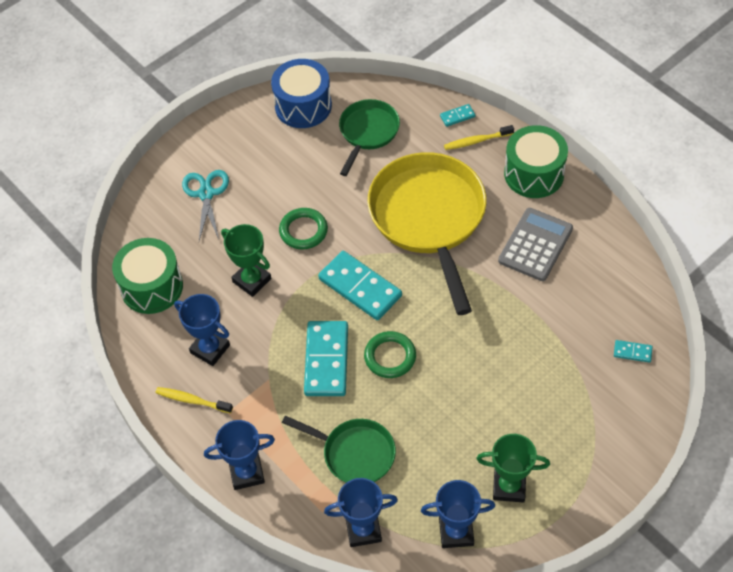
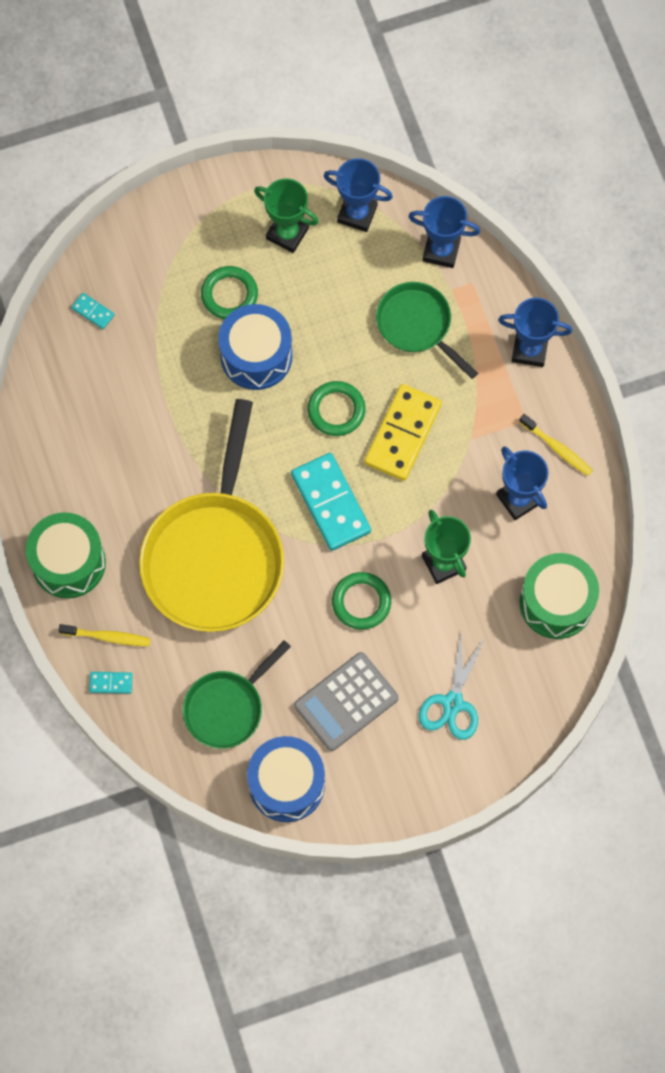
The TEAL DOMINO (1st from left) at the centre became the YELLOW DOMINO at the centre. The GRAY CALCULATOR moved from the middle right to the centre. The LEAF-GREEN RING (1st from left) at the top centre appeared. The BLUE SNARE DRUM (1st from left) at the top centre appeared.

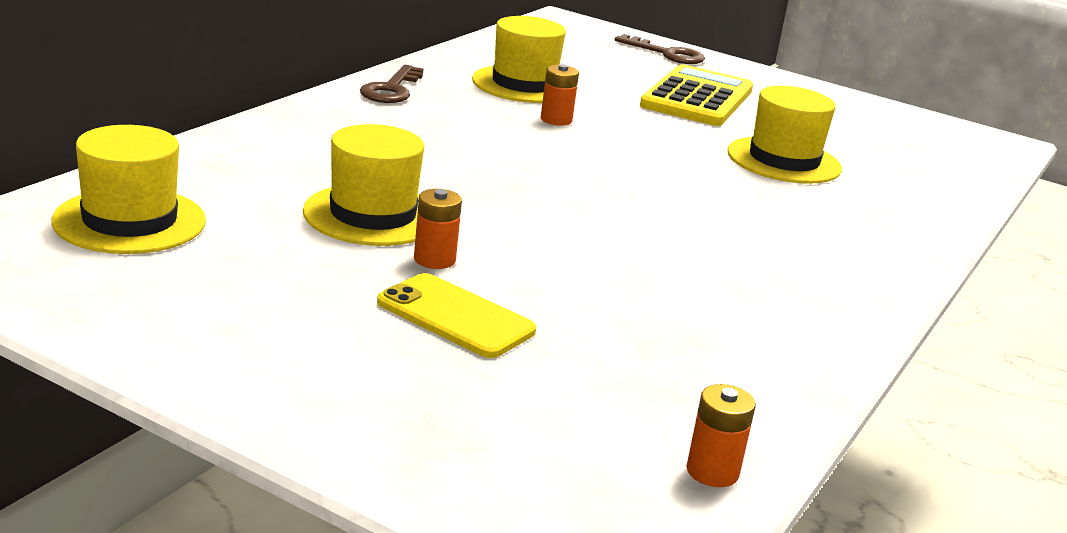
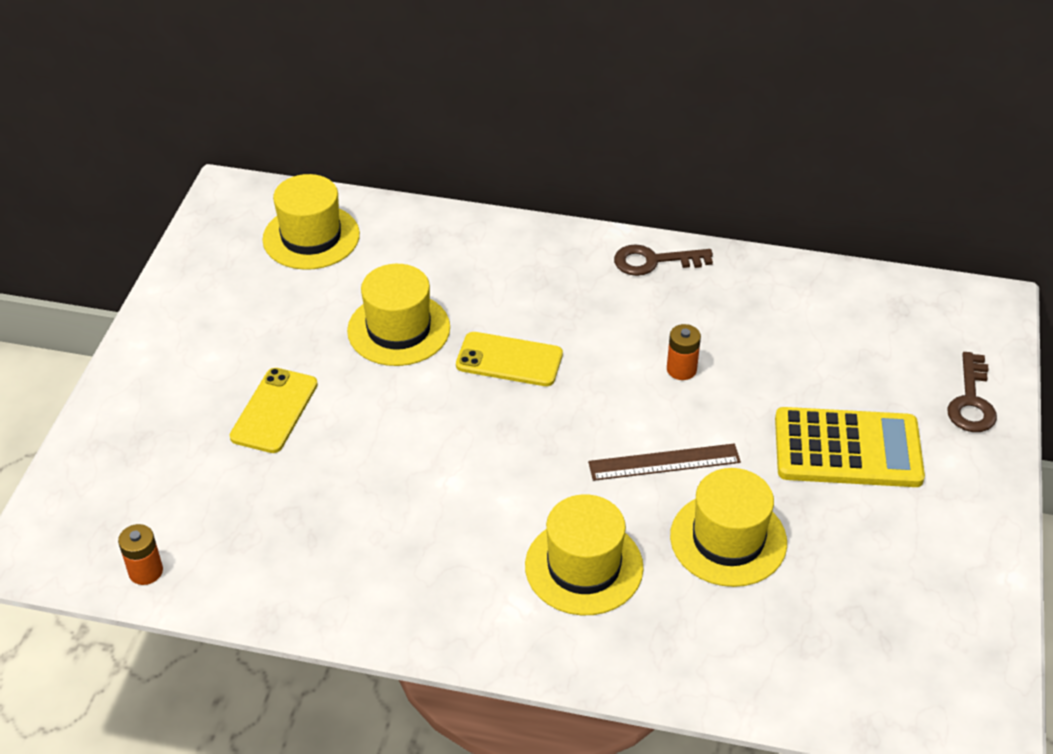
The BRIGHT ORANGE AA BATTERY (1st from left) at the centre disappeared. The YELLOW TOP HAT (3rd from left) moved from the top centre to the bottom centre. The YELLOW PHONE (2nd from left) at the centre appeared. The DARK BROWN MEASURING STICK at the centre appeared.

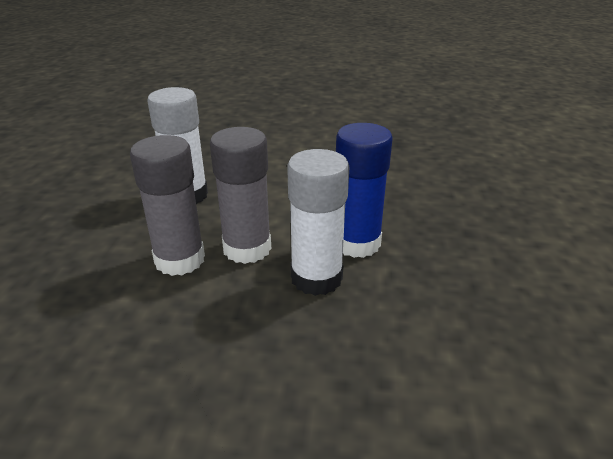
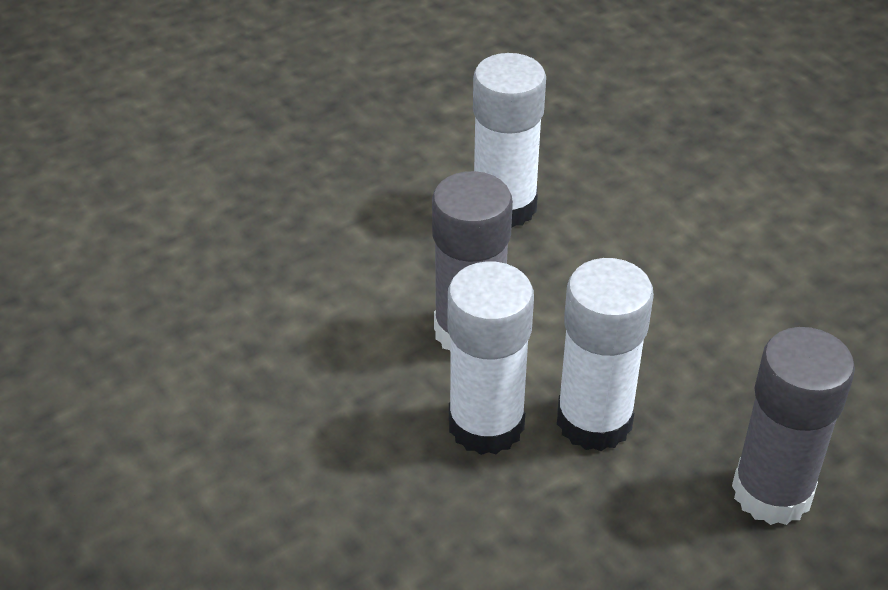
The GRAY GLUE (1st from left in the first image) moved from the middle left to the bottom right. The BLUE GLUE at the centre became the WHITE GLUE (3rd from left) at the middle right.

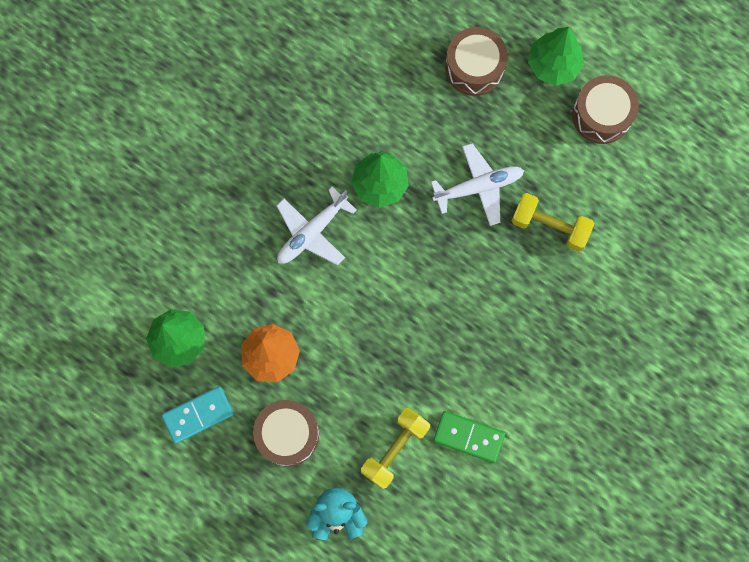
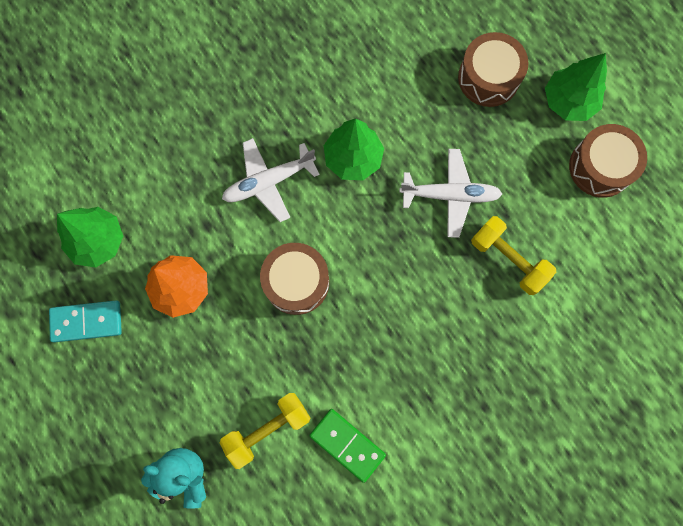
The DARK BROWN SNARE DRUM (1st from left) moved from the bottom centre to the centre.

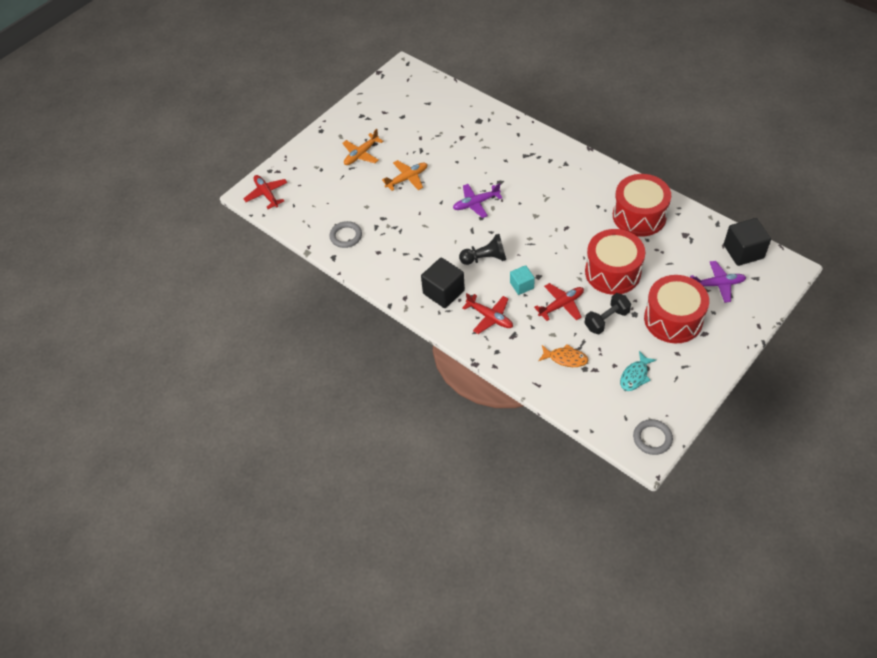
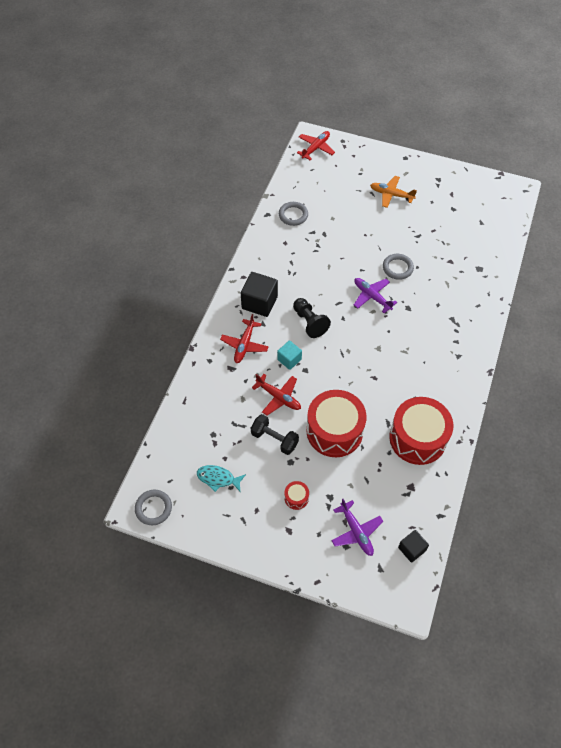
The BRIGHT ORANGE AEROPLANE (2nd from left) at the top centre disappeared. The BRIGHT ORANGE FISH at the centre disappeared. The RED SNARE DRUM (3rd from left in the first image) at the middle right changed to 0.41 times the size. The EBONY SOLID CUBE (2nd from left) at the middle right changed to 0.60 times the size. The GRAY RING (3rd from left) at the middle right appeared.

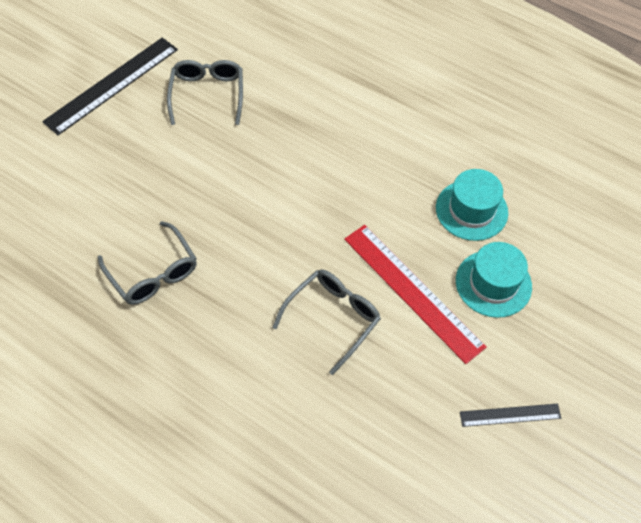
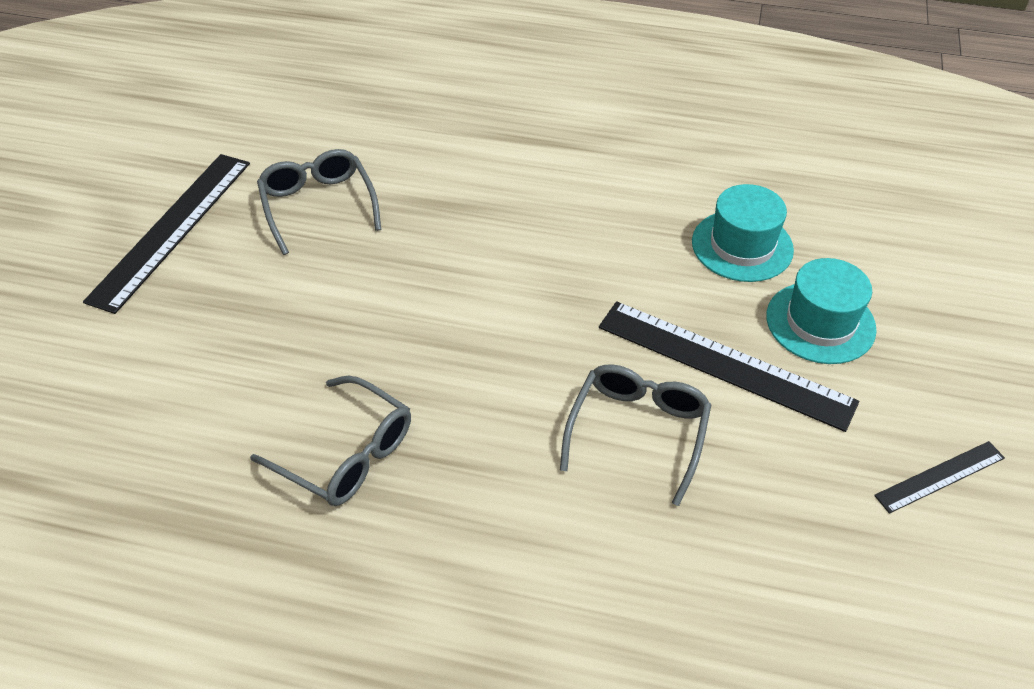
The RED MEASURING STICK at the centre became the EBONY MEASURING STICK (2nd from left) at the middle right.

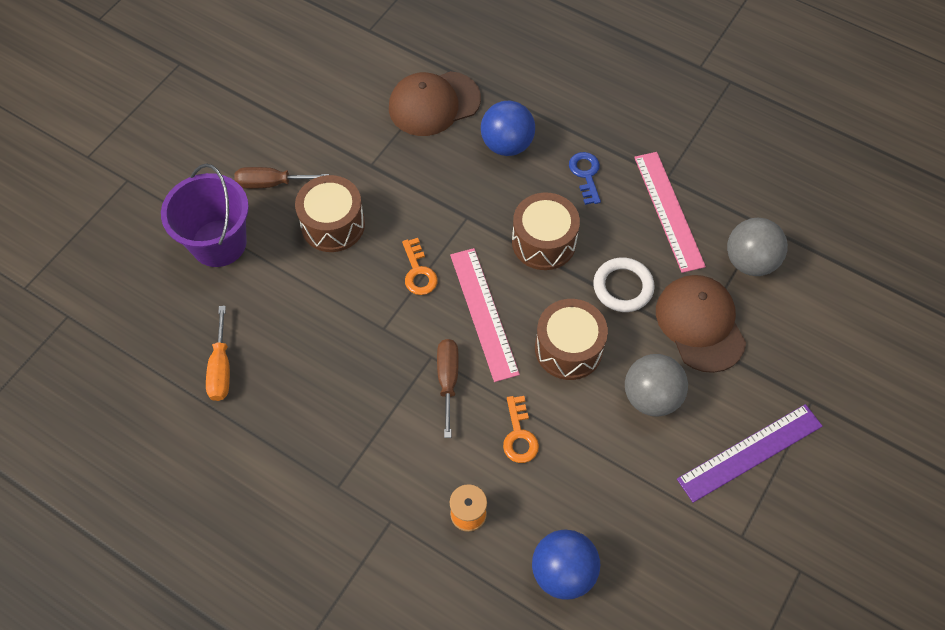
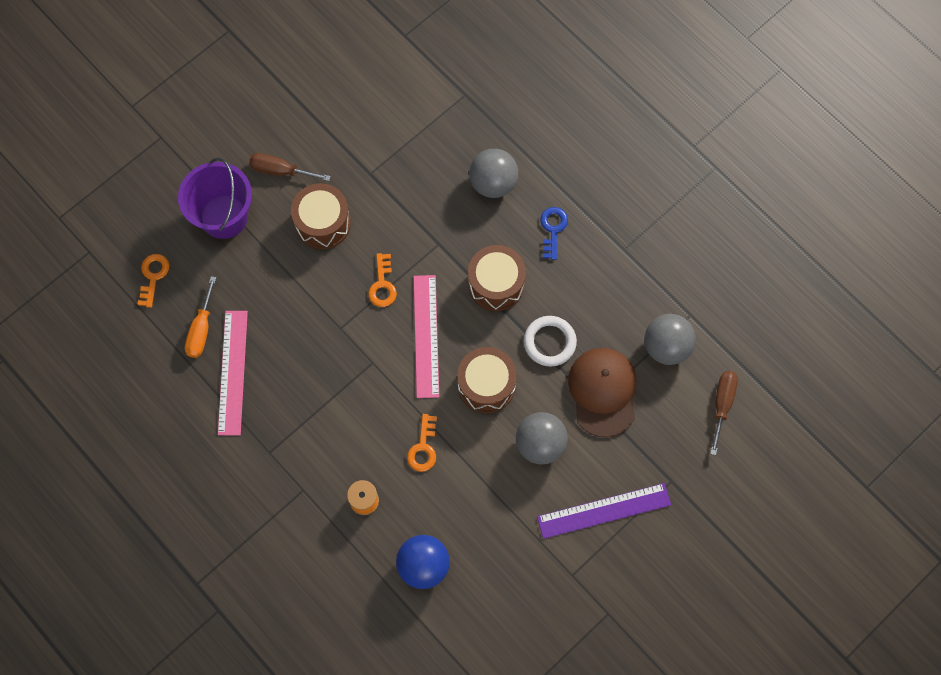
The DARK BROWN PEAKED CAP (1st from left) at the top centre disappeared. The DARK BROWN SCREWDRIVER (2nd from left) moved from the centre to the middle right. The BLUE BALL (1st from left) at the top centre became the GRAY BALL (1st from left) at the top centre. The ROSE-PINK MEASURING STICK (2nd from left in the first image) moved from the middle right to the middle left. The BRIGHT ORANGE LATCHKEY (1st from left) at the middle left appeared.

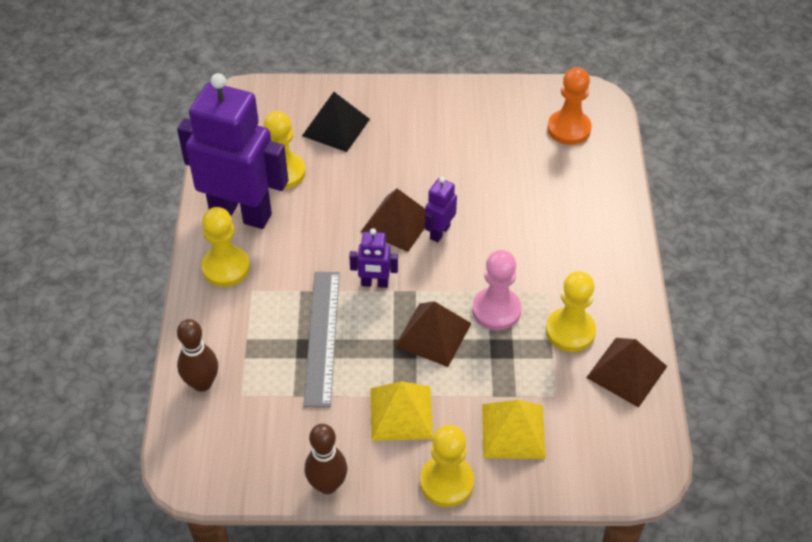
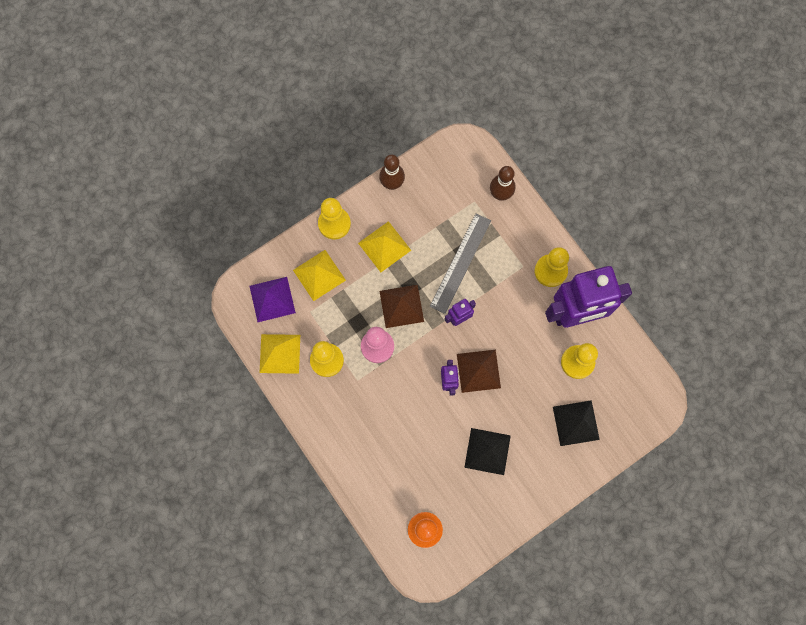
The GRAY MEASURING STICK at the centre turned 60 degrees clockwise. The DARK BROWN PYRAMID (3rd from left) at the bottom right became the YELLOW PYRAMID (1st from left) at the centre. The VIOLET PYRAMID at the centre appeared. The EBONY PYRAMID (1st from left) at the bottom centre appeared.

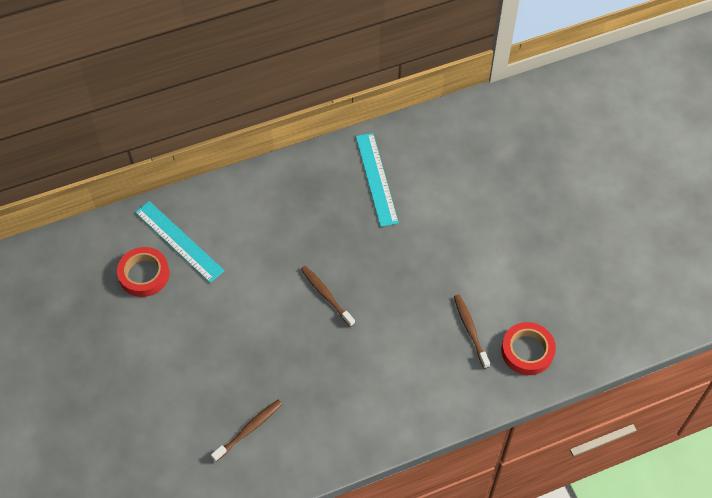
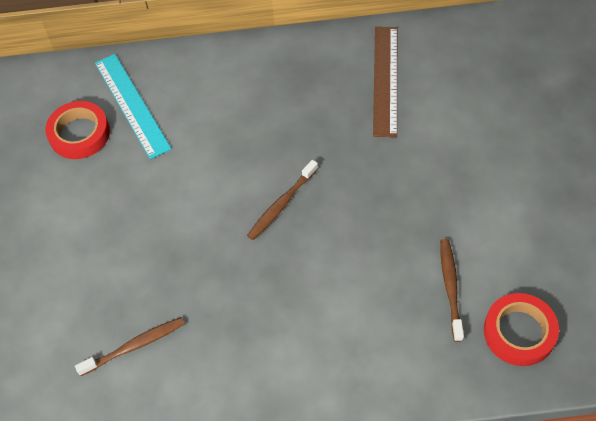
The DARK BROWN TOOTHBRUSH (2nd from left) at the centre turned 120 degrees counterclockwise. The TEAL MEASURING STICK (2nd from left) at the centre became the DARK BROWN MEASURING STICK at the top centre.

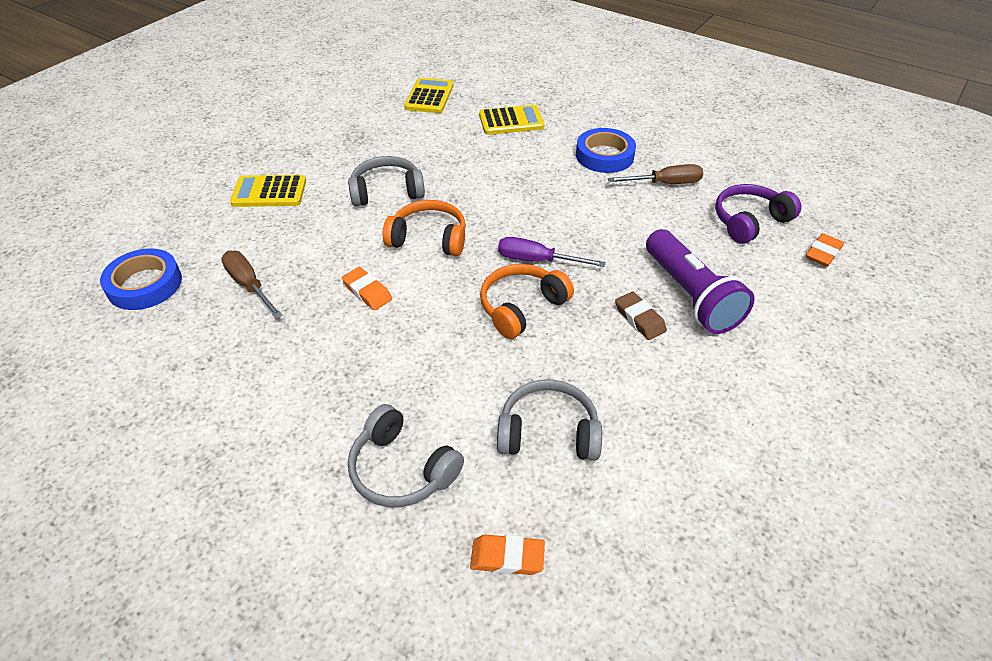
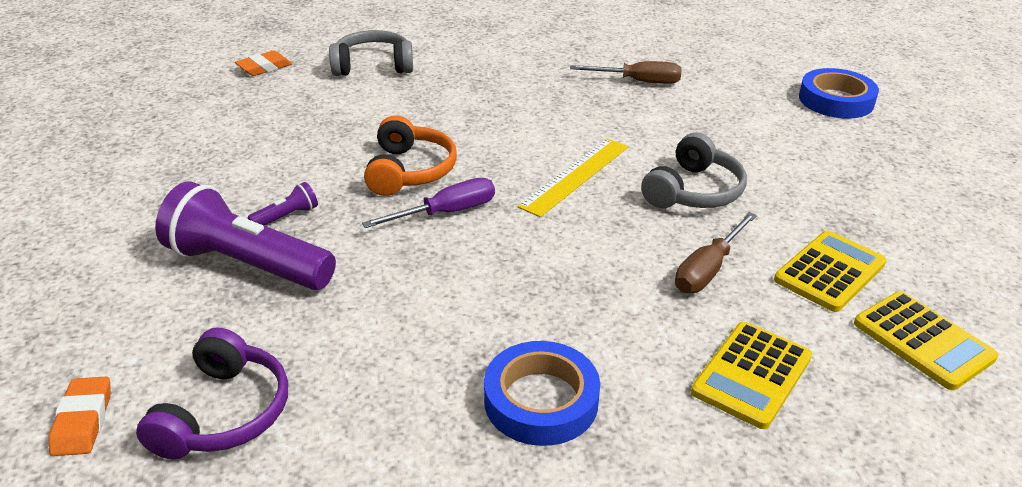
The BLUE ROLL OF TAPE (1st from left in the first image) moved from the middle left to the top right. The YELLOW CALCULATOR (1st from left in the first image) moved from the top left to the middle right. The BRIGHT ORANGE PENCIL ERASER (1st from left) at the centre disappeared. The BRIGHT ORANGE OVER-EAR HEADPHONES (1st from left) at the centre was replaced by the YELLOW MEASURING STICK at the centre. The GRAY OVER-EAR HEADPHONES (3rd from left) at the centre disappeared. The DARK BROWN SCREWDRIVER (2nd from left) moved from the top centre to the middle right. The DARK BROWN PENCIL ERASER at the centre was replaced by the VIOLET POCKET TORCH (2nd from left) at the middle left.

